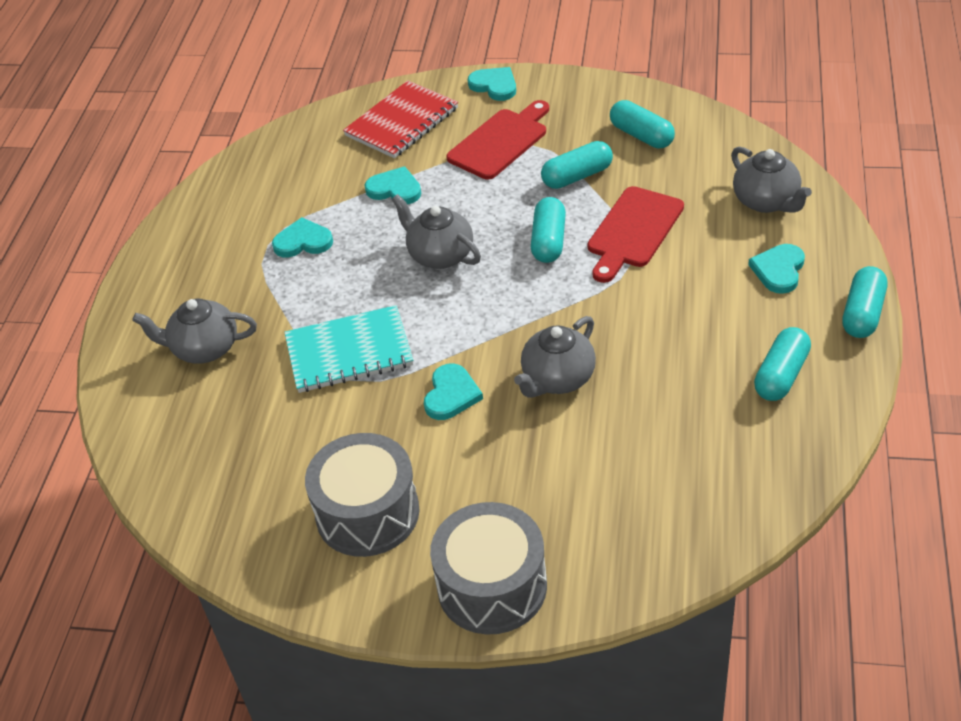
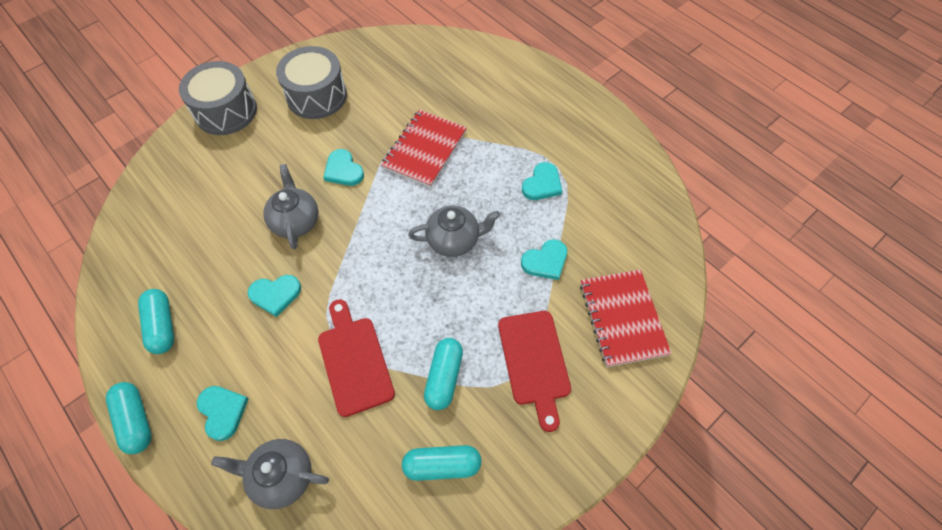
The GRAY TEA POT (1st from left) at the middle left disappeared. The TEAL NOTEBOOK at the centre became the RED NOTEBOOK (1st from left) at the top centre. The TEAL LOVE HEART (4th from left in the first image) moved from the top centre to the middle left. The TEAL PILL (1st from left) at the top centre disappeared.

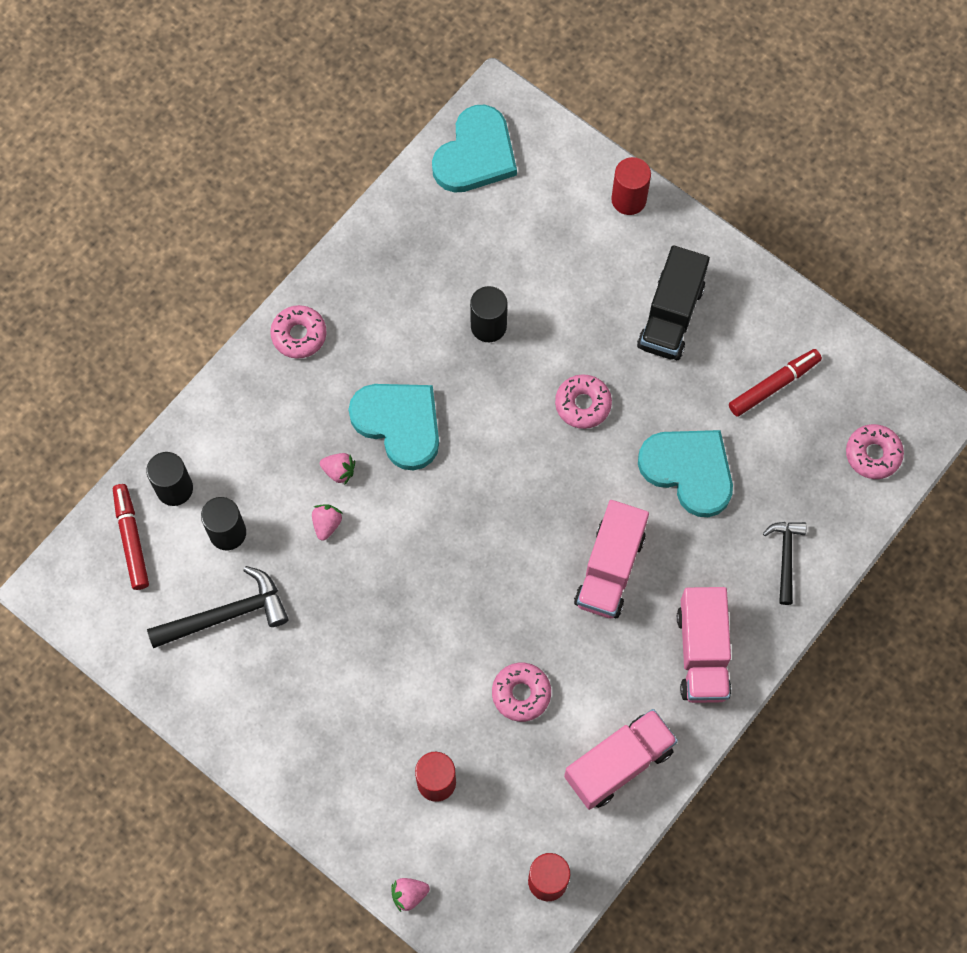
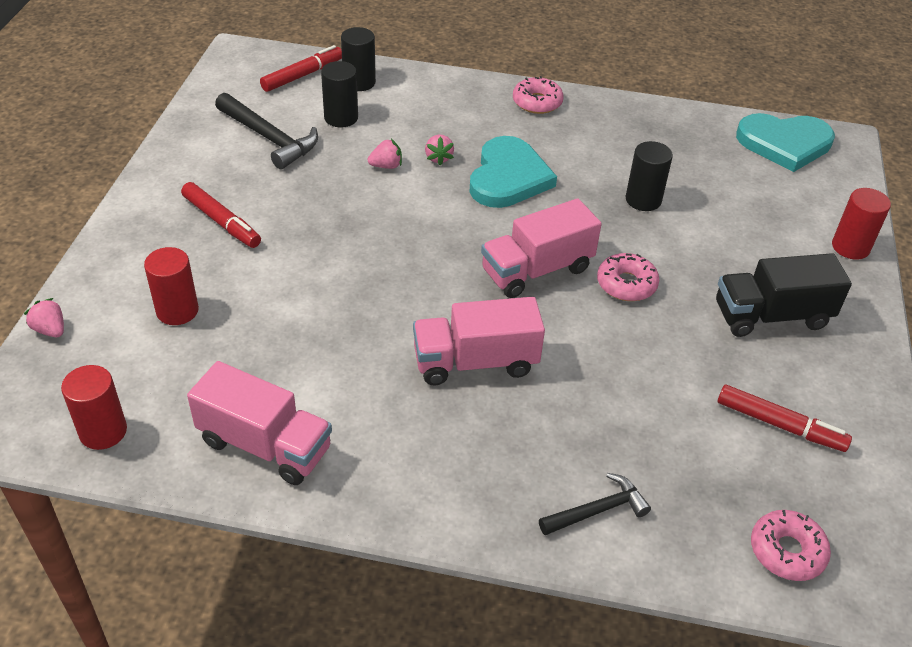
The ROSE-PINK DOUGHNUT (2nd from left) at the bottom centre disappeared. The TEAL LOVE HEART (3rd from left) at the middle right disappeared. The ROSE-PINK LORRY (3rd from left) moved from the bottom right to the centre. The RED MARKER PEN (1st from left) at the top left appeared.

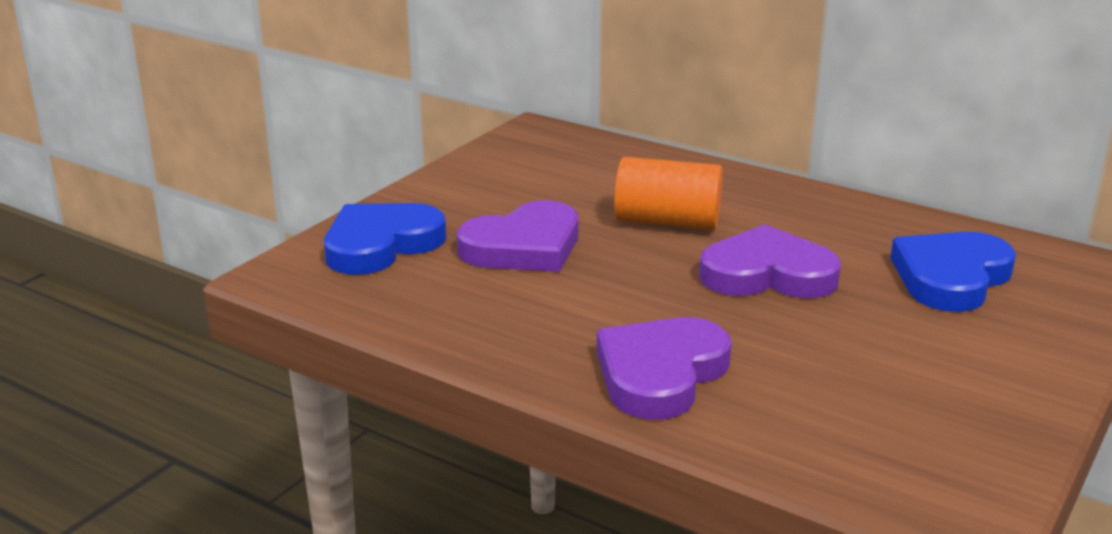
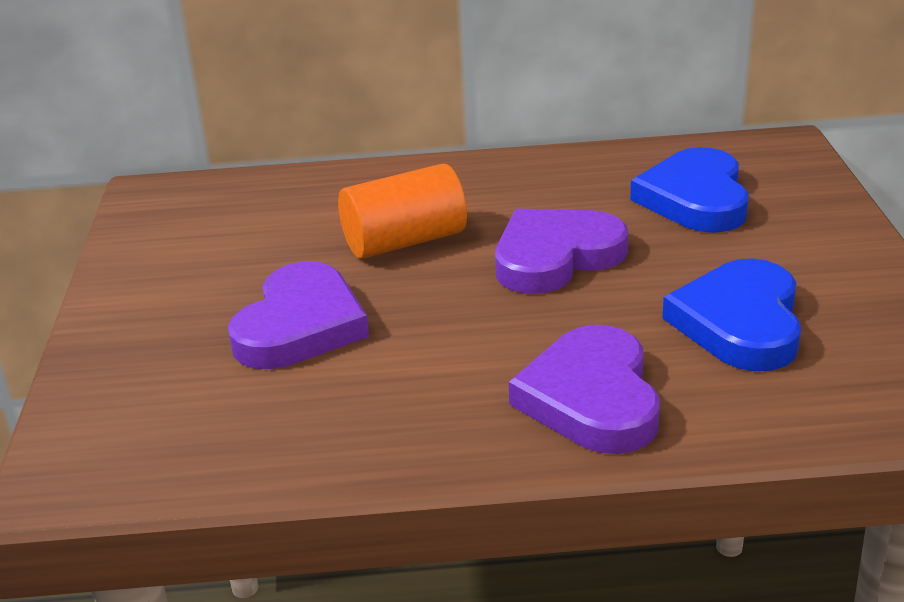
The BLUE LOVE HEART (1st from left in the first image) moved from the centre to the middle right.

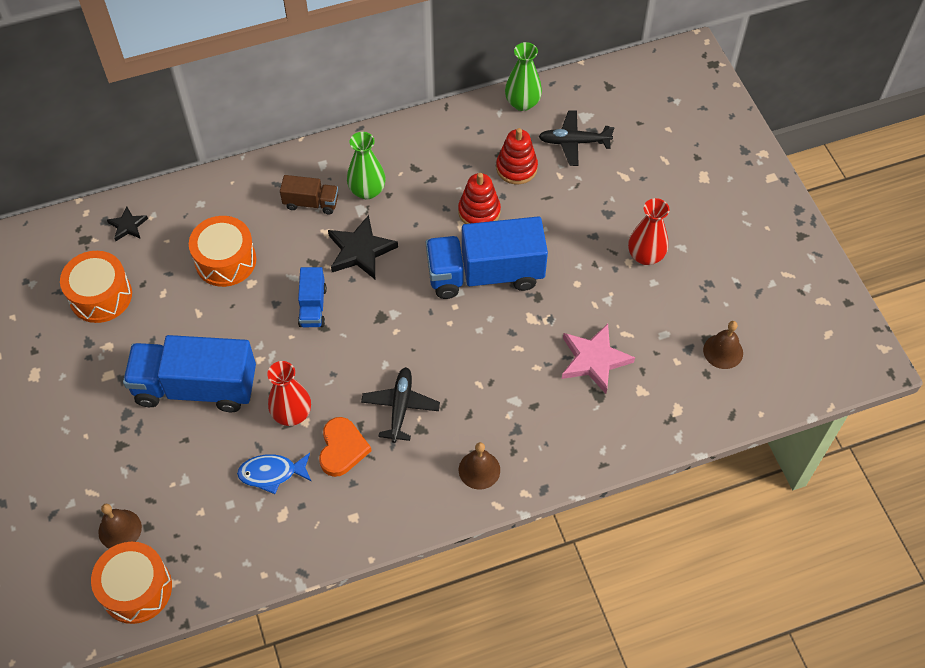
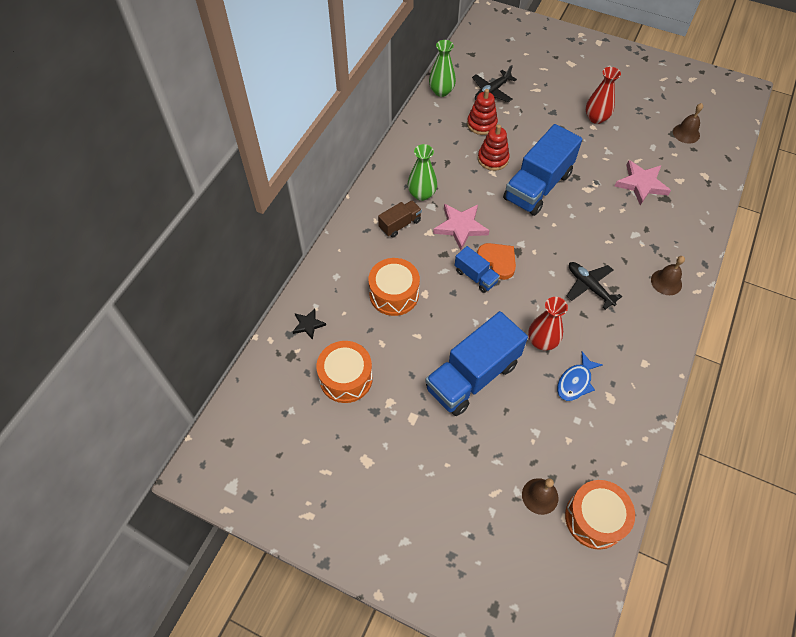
The BRIGHT ORANGE LOVE HEART moved from the bottom centre to the centre. The EBONY STAR (2nd from left) at the centre became the ROSE-PINK STAR (1st from left) at the centre.

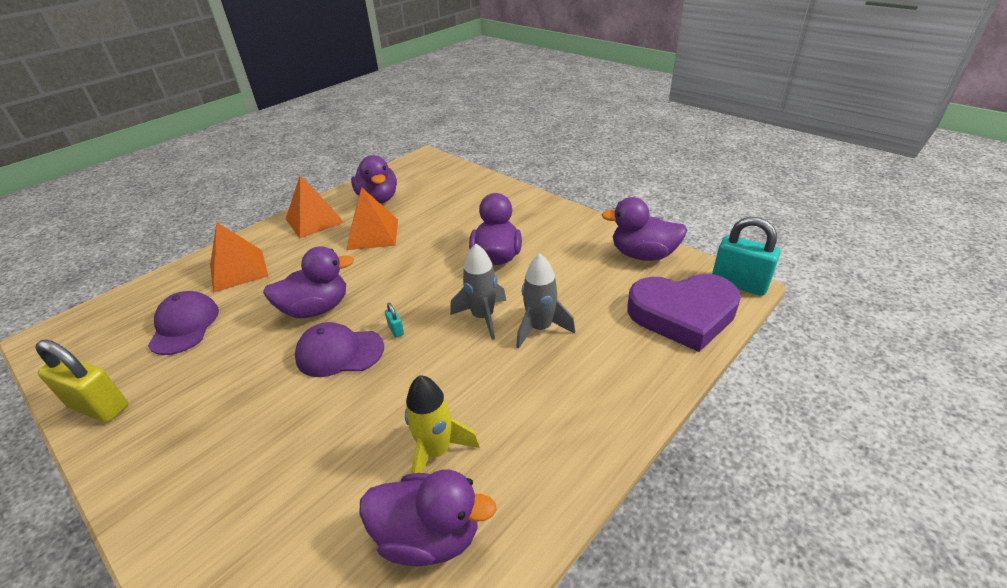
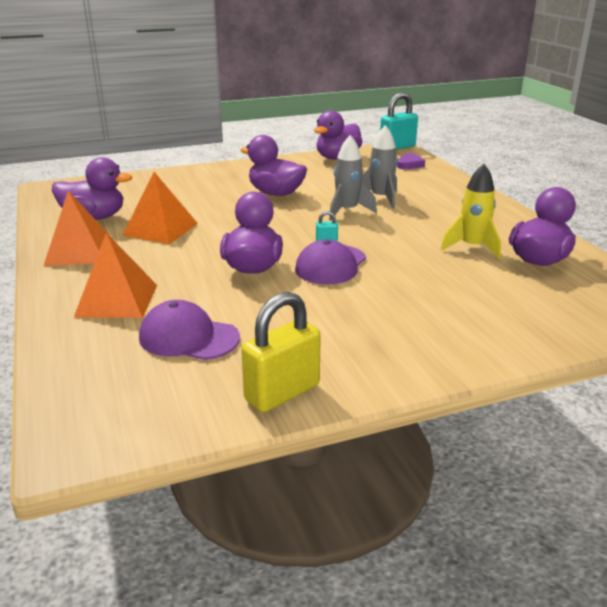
The VIOLET LOVE HEART at the middle right changed to 0.42 times the size.

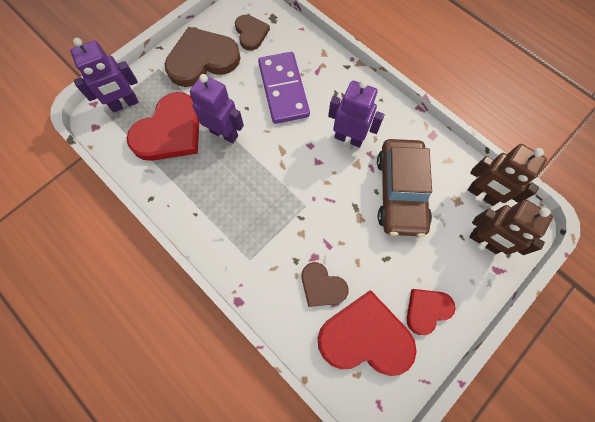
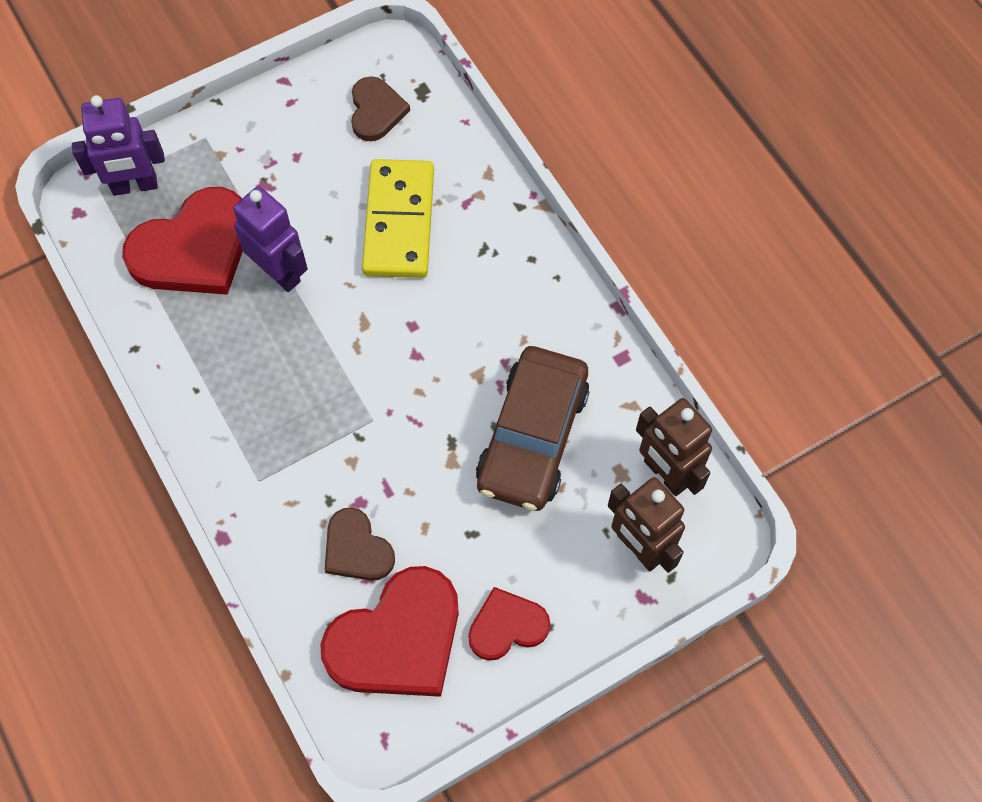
The DARK BROWN LOVE HEART (1st from left) at the top centre disappeared. The VIOLET DOMINO at the top centre became the YELLOW DOMINO at the top centre. The RED LOVE HEART (2nd from left) at the bottom centre turned 120 degrees clockwise. The VIOLET TOY ROBOT (3rd from left) at the top centre disappeared.

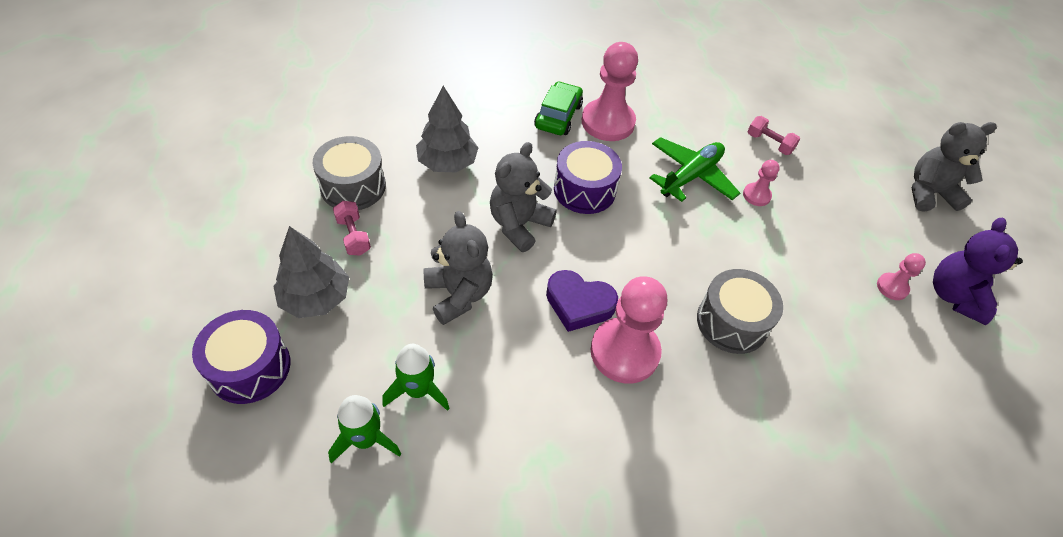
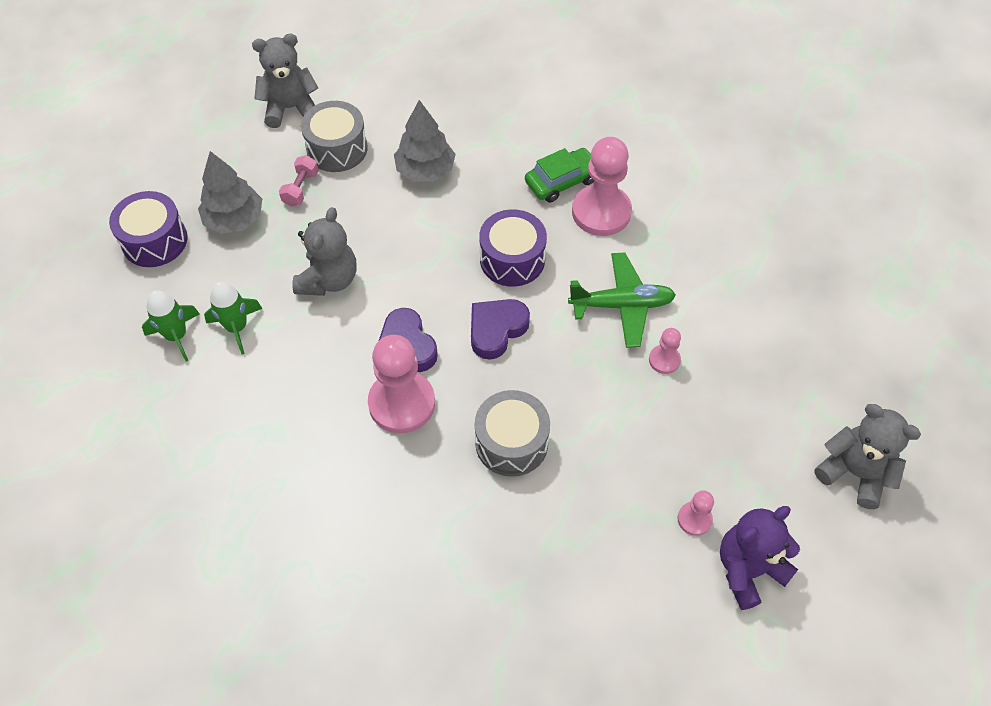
The GRAY TEDDY BEAR (2nd from left in the first image) moved from the centre to the top left. The ROSE-PINK DUMBBELL (2nd from left) at the top right disappeared. The VIOLET LOVE HEART (2nd from left) at the centre appeared.

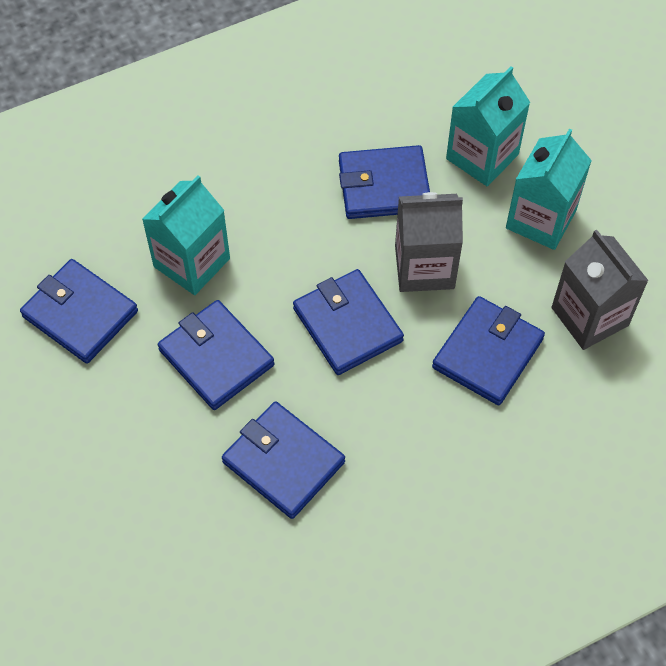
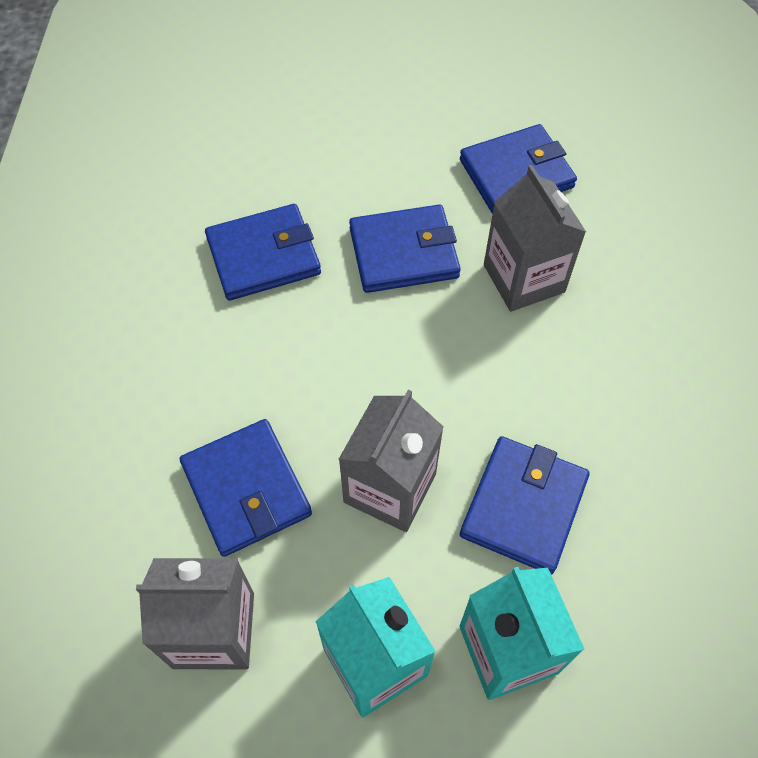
The TEAL CARTON (1st from left) at the middle left became the GRAY CARTON (3rd from left) at the top right. The BLUE WALLET (4th from left) at the centre disappeared.

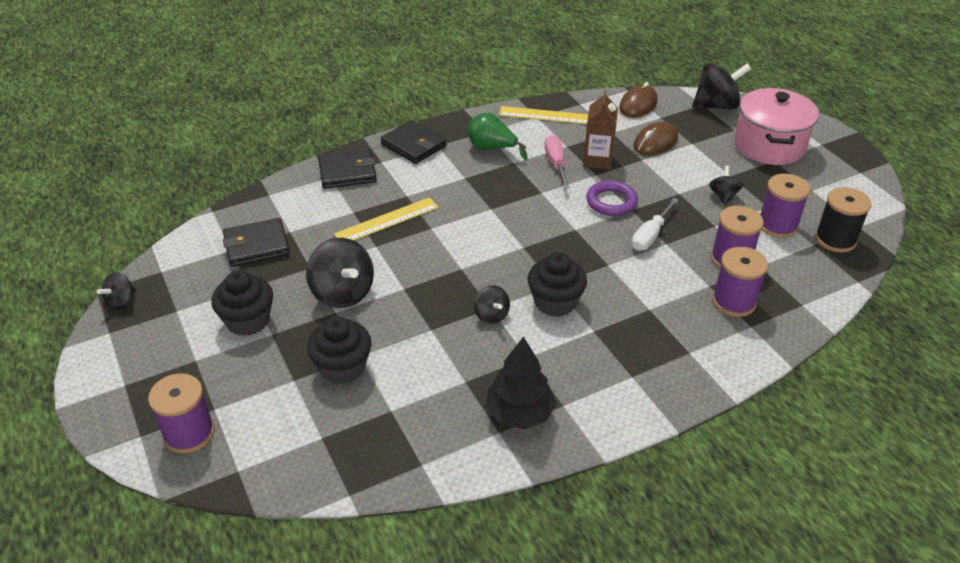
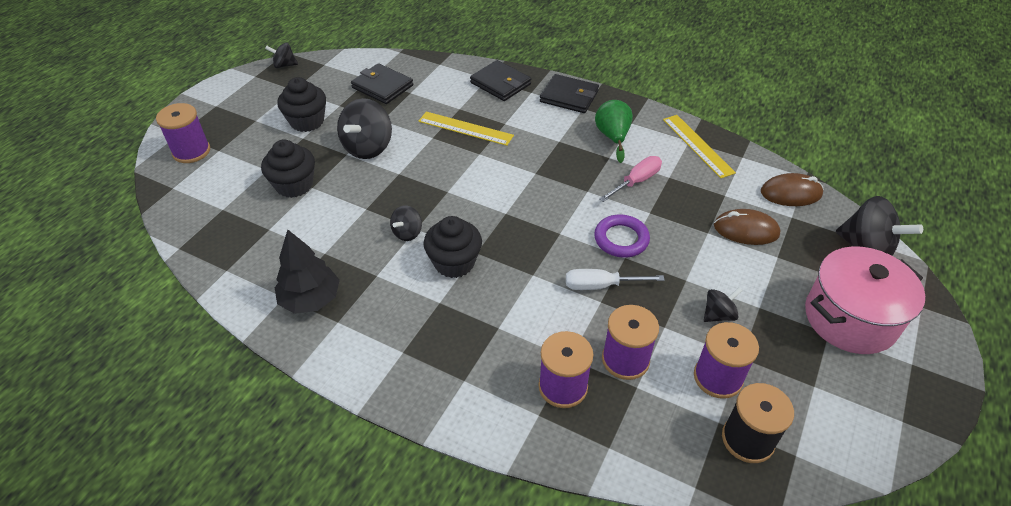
The EBONY WALLET (3rd from left) at the top centre turned 75 degrees counterclockwise. The DARK BROWN CARTON at the top centre disappeared.

